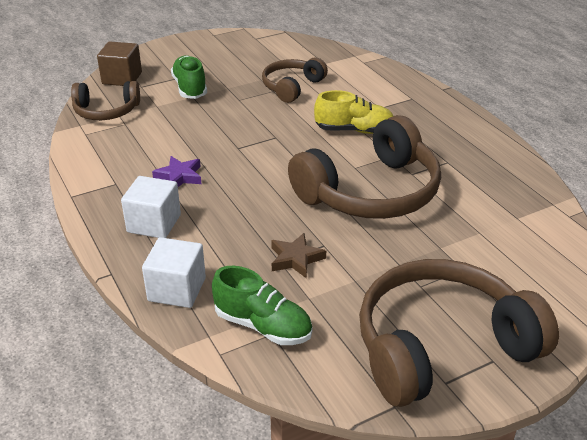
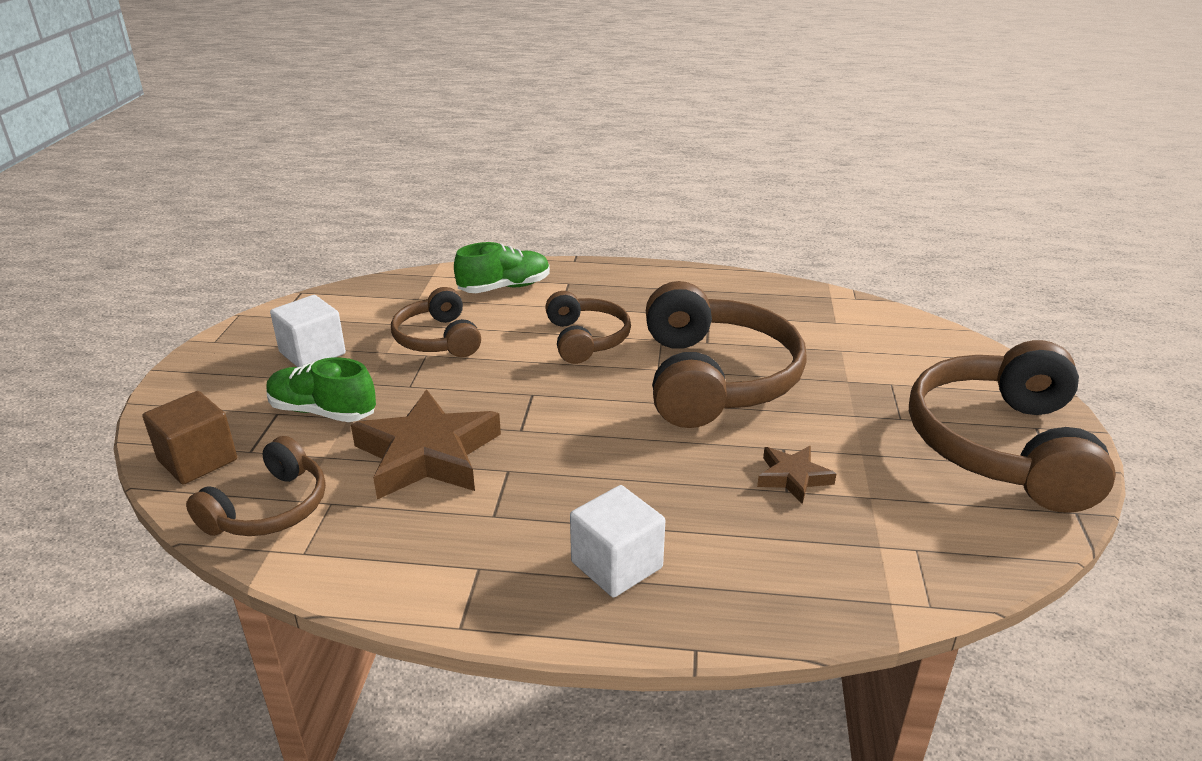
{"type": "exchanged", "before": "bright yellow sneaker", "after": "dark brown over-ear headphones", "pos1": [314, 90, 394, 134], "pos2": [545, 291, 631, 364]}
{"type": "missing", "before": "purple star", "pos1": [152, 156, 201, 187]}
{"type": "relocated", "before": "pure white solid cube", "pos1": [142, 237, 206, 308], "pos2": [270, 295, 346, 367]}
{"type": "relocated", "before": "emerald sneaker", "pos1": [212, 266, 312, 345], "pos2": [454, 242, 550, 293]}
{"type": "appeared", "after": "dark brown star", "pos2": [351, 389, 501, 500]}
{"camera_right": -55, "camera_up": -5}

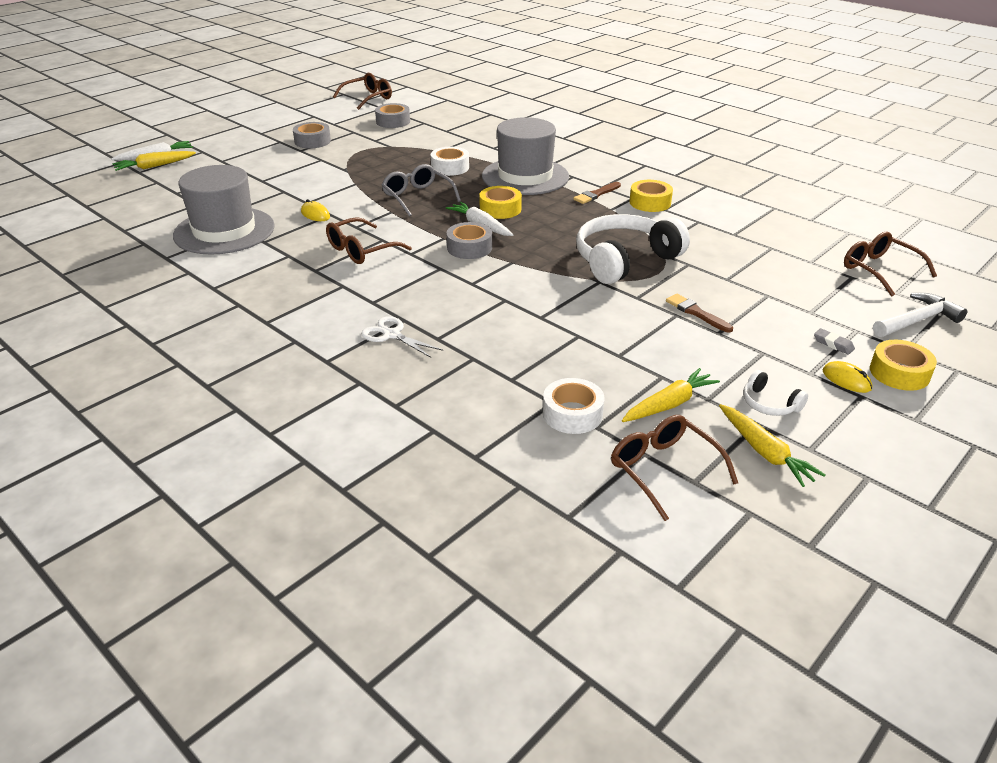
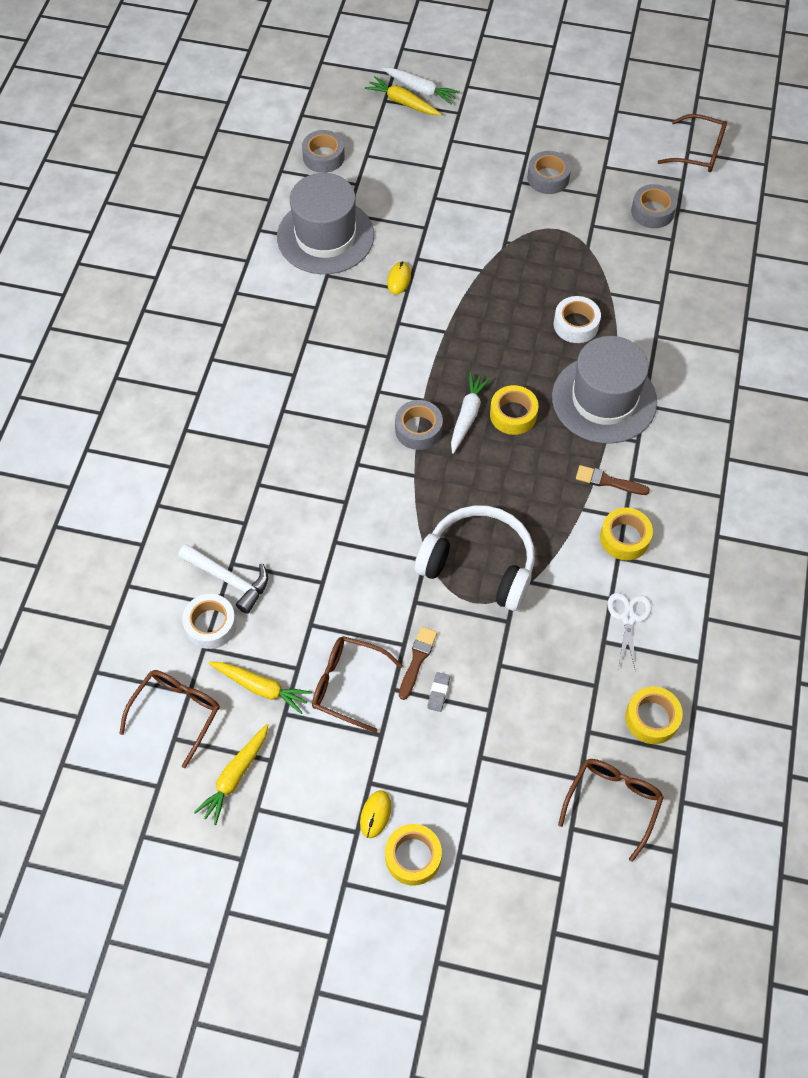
{"type": "missing", "before": "grey eyeglasses", "pos1": [382, 164, 461, 217]}
{"type": "relocated", "before": "dark brown eyeglasses", "pos1": [326, 217, 412, 264], "pos2": [312, 636, 403, 733]}
{"type": "relocated", "before": "pure white claw hammer", "pos1": [873, 293, 967, 337], "pos2": [178, 544, 268, 614]}
{"type": "relocated", "before": "pure white scissors", "pos1": [361, 316, 443, 358], "pos2": [607, 593, 651, 672]}
{"type": "relocated", "before": "grey pencil eraser", "pos1": [814, 328, 855, 355], "pos2": [427, 672, 450, 712]}
{"type": "missing", "before": "pure white over-ear headphones", "pos1": [743, 370, 808, 416]}
{"type": "appeared", "after": "grey roll of tape", "pos2": [302, 130, 345, 173]}
{"type": "appeared", "after": "bright yellow roll of tape", "pos2": [625, 686, 683, 744]}
{"camera_right": 60, "camera_up": 25}

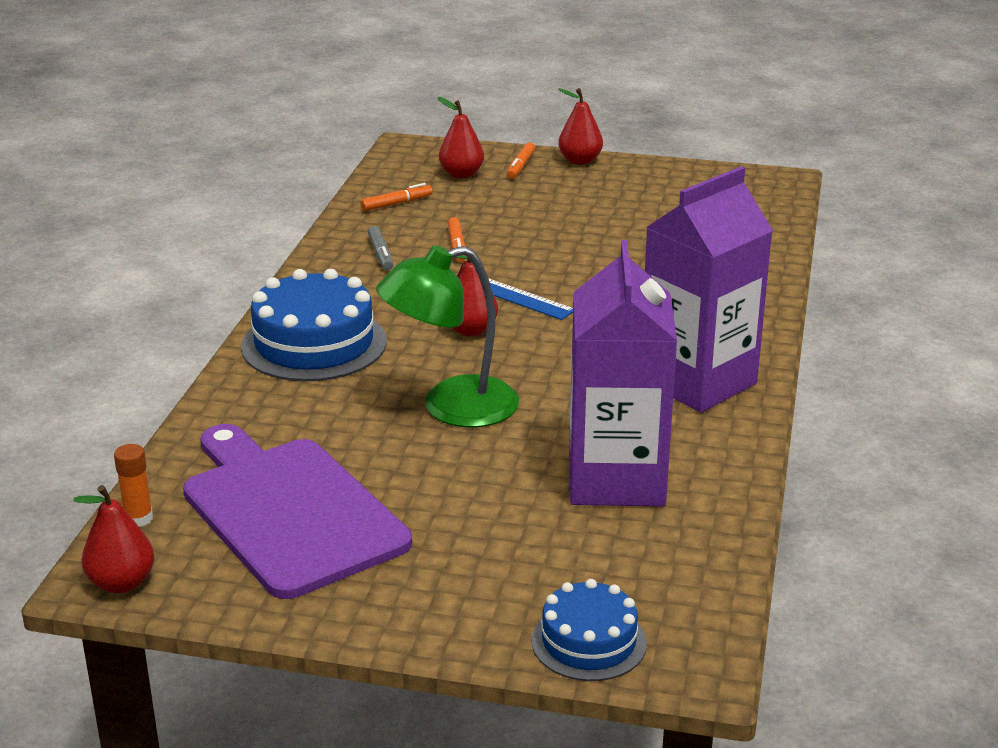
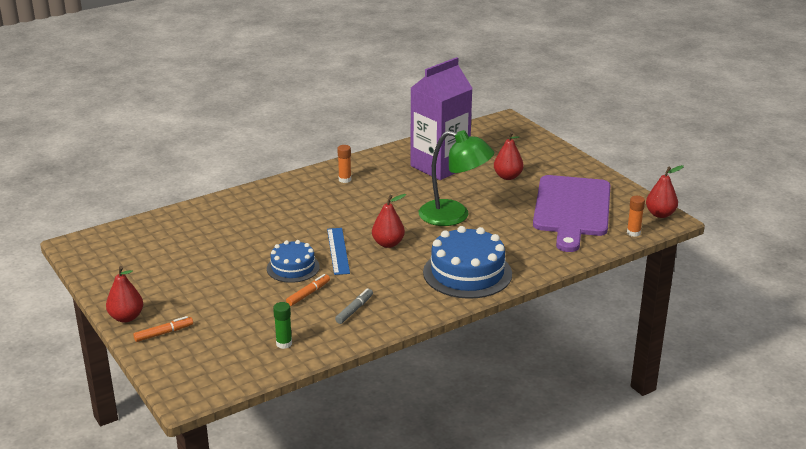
{"type": "relocated", "before": "scarlet pear fruit", "pos1": [437, 97, 484, 178], "pos2": [494, 132, 524, 180]}
{"type": "exchanged", "before": "purple milk carton", "after": "orange-coloured glue stick", "pos1": [645, 166, 773, 412], "pos2": [337, 145, 351, 183]}
{"type": "exchanged", "before": "orange-coloured marker pen", "after": "emerald glue stick", "pos1": [360, 183, 432, 211], "pos2": [273, 302, 292, 349]}
{"type": "relocated", "before": "royal blue layer cake", "pos1": [531, 579, 647, 681], "pos2": [267, 240, 320, 283]}
{"camera_right": -135, "camera_up": 0}

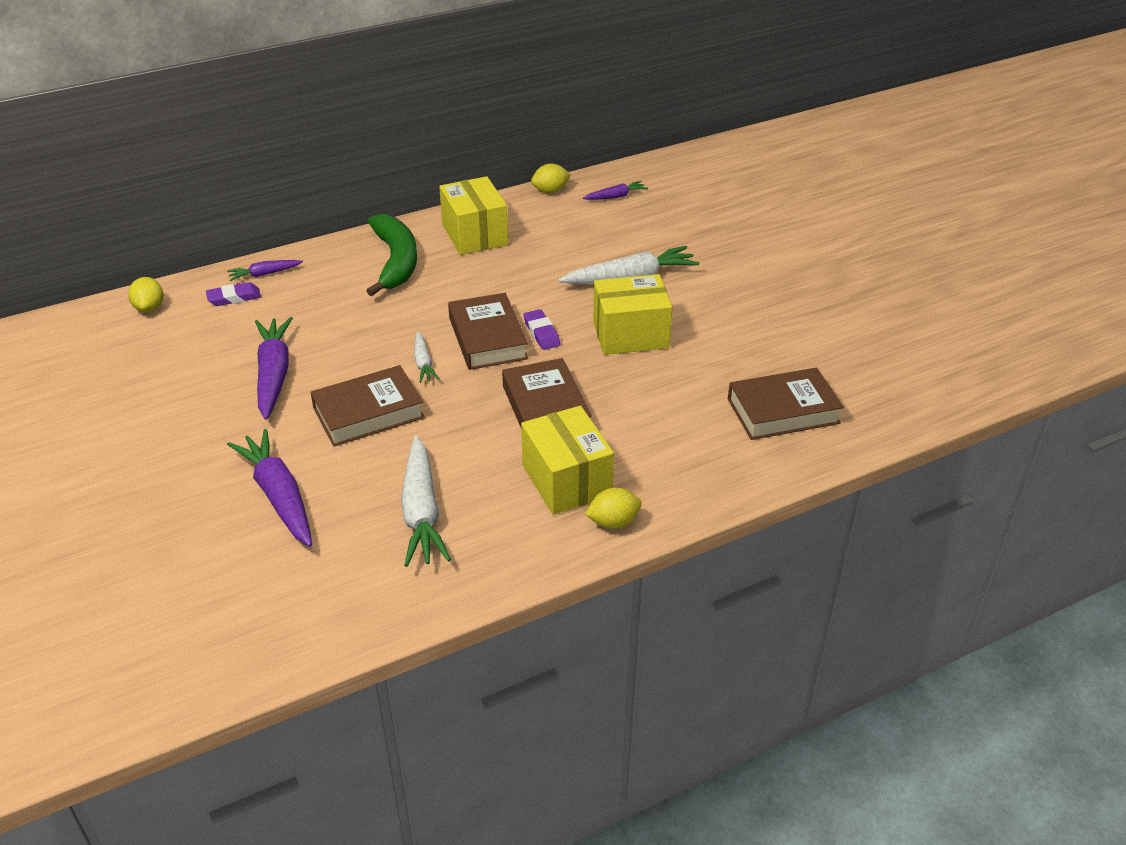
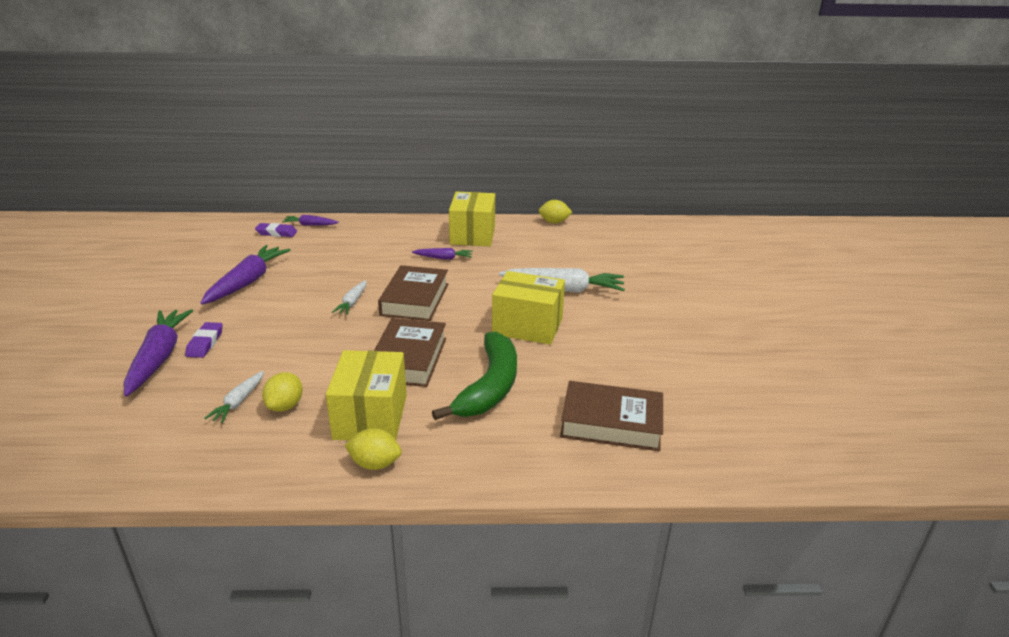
{"type": "relocated", "before": "purple toy carrot", "pos1": [583, 181, 648, 200], "pos2": [412, 248, 473, 260]}
{"type": "relocated", "before": "emerald toy banana", "pos1": [367, 214, 417, 296], "pos2": [432, 331, 517, 420]}
{"type": "relocated", "before": "bright yellow lemon", "pos1": [128, 277, 163, 312], "pos2": [262, 372, 303, 412]}
{"type": "relocated", "before": "purple pencil eraser", "pos1": [523, 309, 560, 350], "pos2": [185, 322, 223, 358]}
{"type": "missing", "before": "dark brown hardcover", "pos1": [310, 365, 425, 447]}
{"type": "size", "before": "pure white toy carrot", "pos1": [401, 435, 451, 567], "pos2": [204, 371, 264, 423], "scale": 0.52}
{"camera_right": 25, "camera_up": -10}

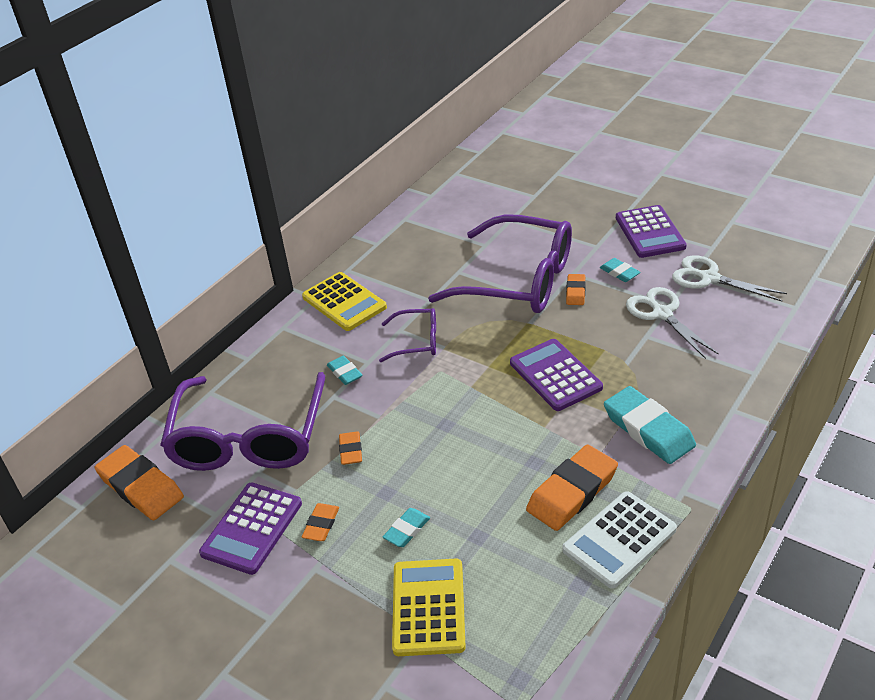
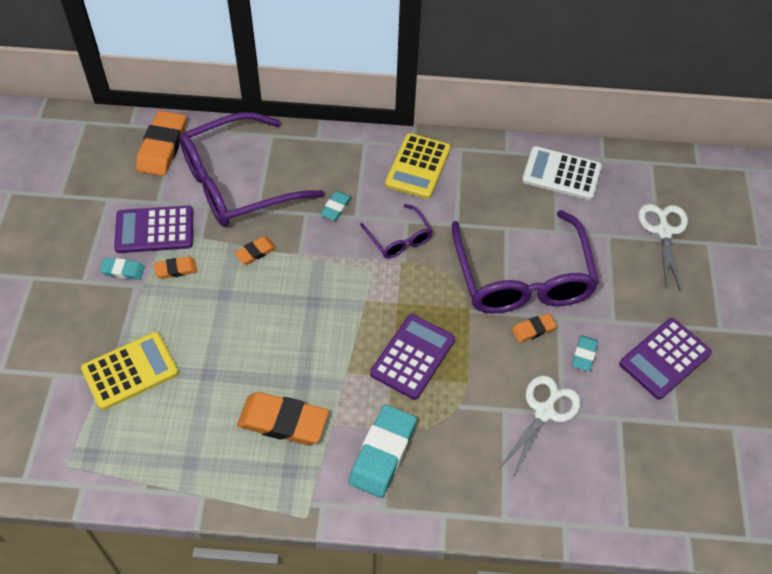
{"type": "relocated", "before": "pure white scissors", "pos1": [672, 255, 787, 301], "pos2": [638, 204, 688, 291]}
{"type": "relocated", "before": "pure white adding machine", "pos1": [562, 491, 677, 589], "pos2": [522, 146, 602, 200]}
{"type": "relocated", "before": "turquoise pencil eraser", "pos1": [383, 508, 430, 547], "pos2": [100, 258, 145, 280]}
{"camera_right": 55, "camera_up": 15}

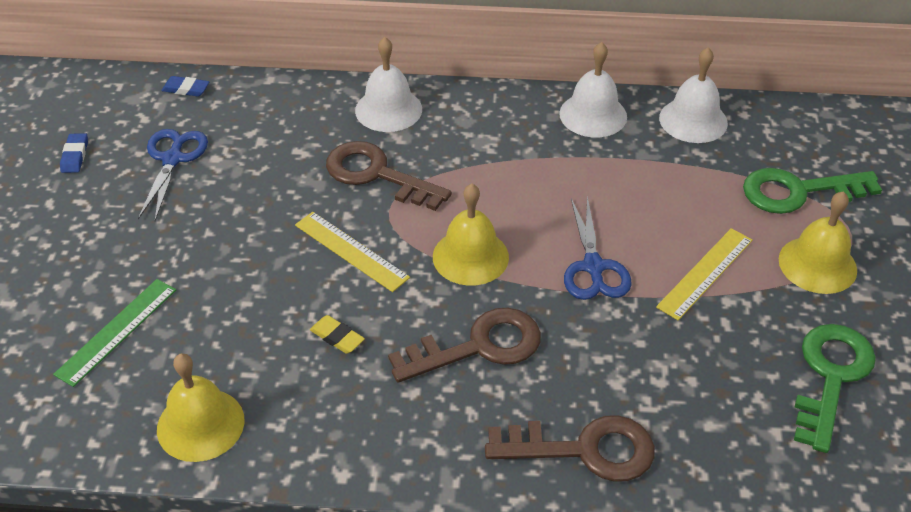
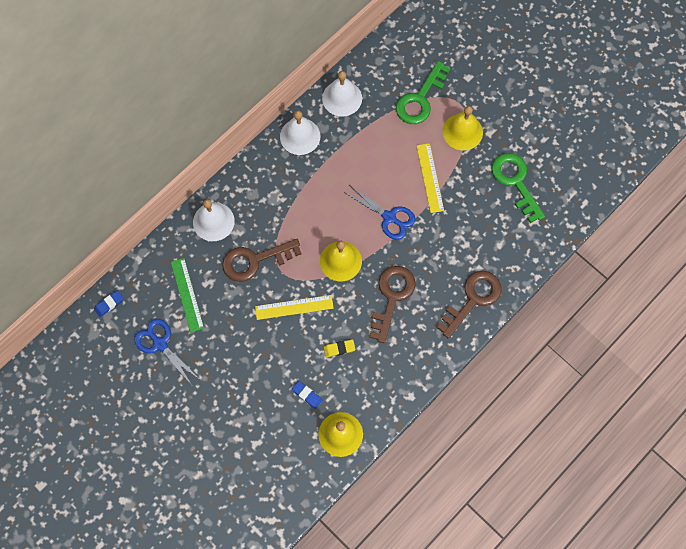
{"type": "relocated", "before": "royal blue pencil eraser", "pos1": [60, 133, 88, 173], "pos2": [292, 381, 322, 409]}
{"type": "relocated", "before": "emerald measuring stick", "pos1": [53, 279, 176, 387], "pos2": [171, 258, 204, 333]}
{"camera_right": -50, "camera_up": 25}

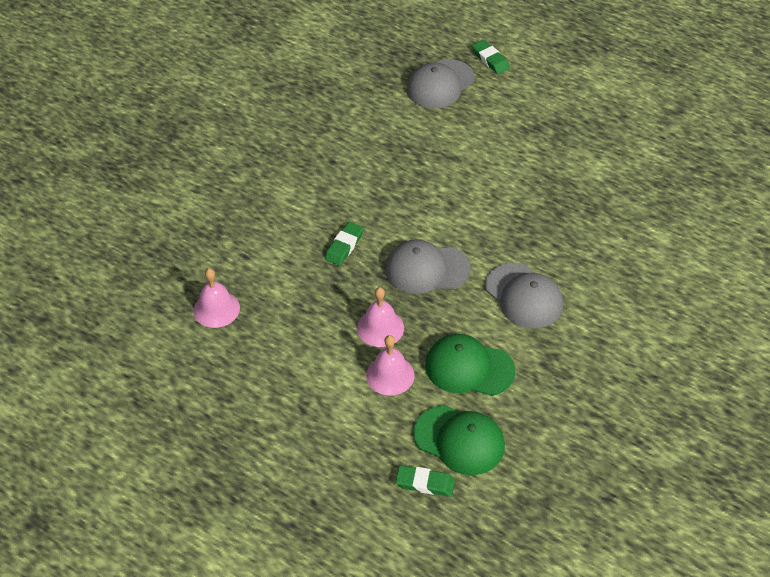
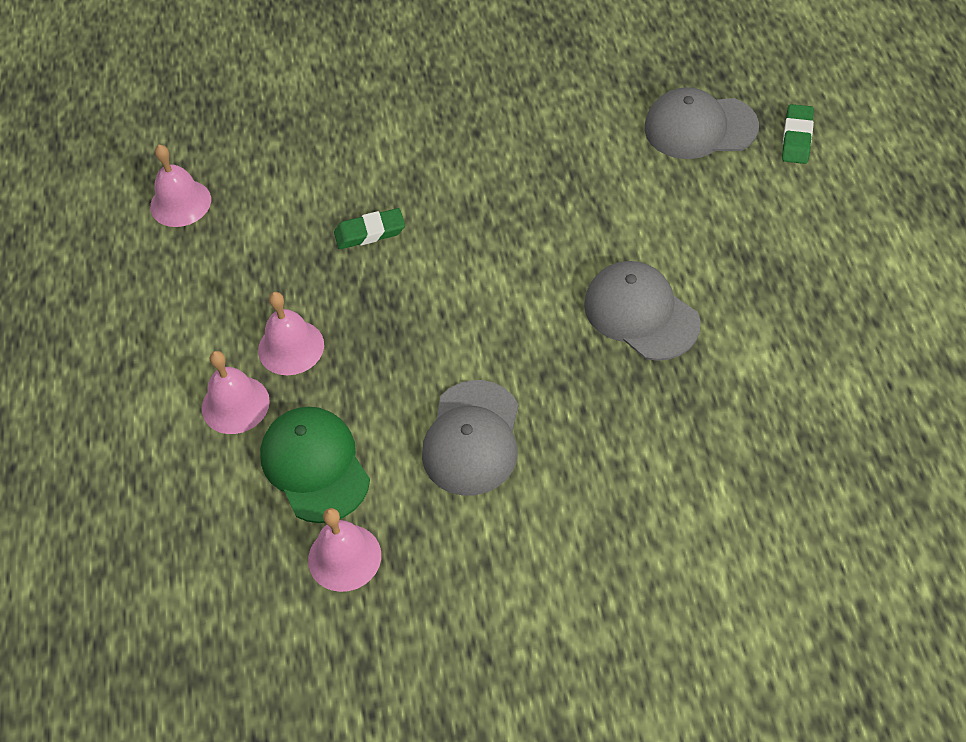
{"type": "relocated", "before": "grey baseball cap", "pos1": [385, 239, 471, 294], "pos2": [584, 261, 700, 361]}
{"type": "missing", "before": "emerald baseball cap", "pos1": [413, 405, 505, 475]}
{"type": "missing", "before": "emerald pencil eraser", "pos1": [396, 465, 455, 497]}
{"type": "appeared", "after": "rose-pink school bell", "pos2": [308, 508, 381, 592]}
{"camera_right": 50, "camera_up": 5}

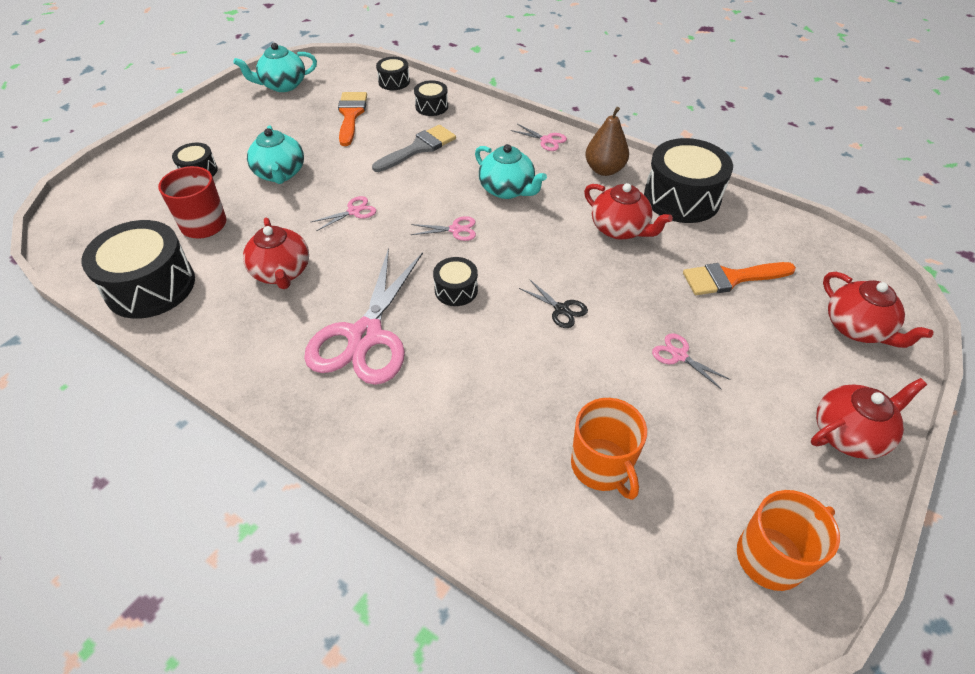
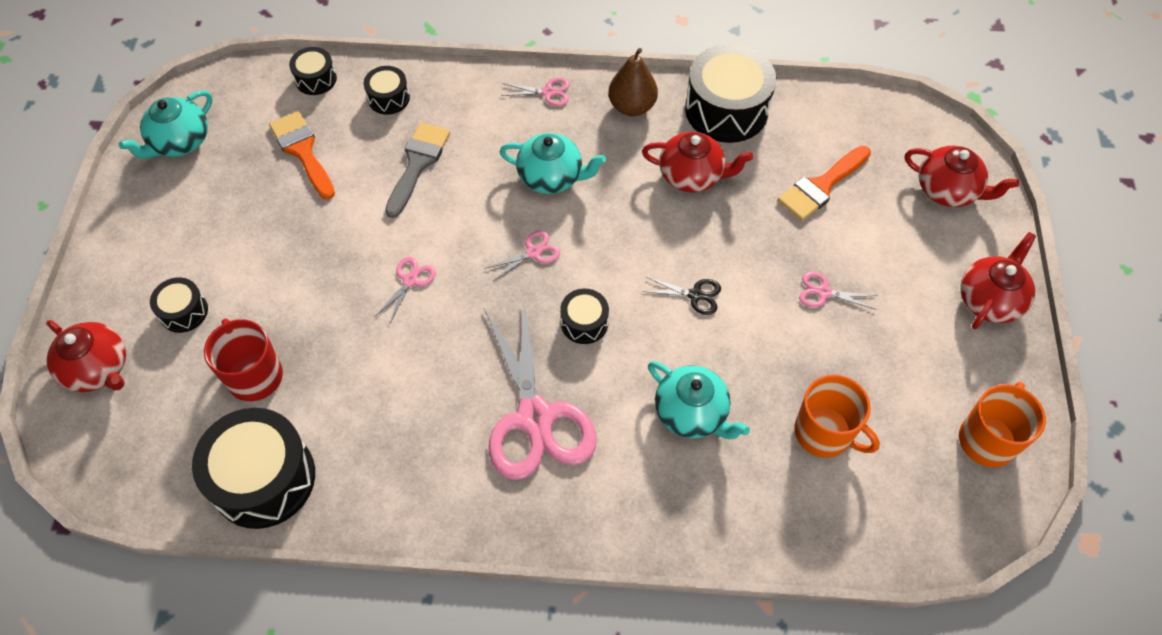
{"type": "relocated", "before": "turquoise teapot", "pos1": [247, 125, 304, 184], "pos2": [648, 361, 750, 440]}
{"type": "relocated", "before": "scarlet teapot", "pos1": [243, 217, 309, 289], "pos2": [46, 320, 126, 392]}
{"camera_right": -30, "camera_up": 10}

